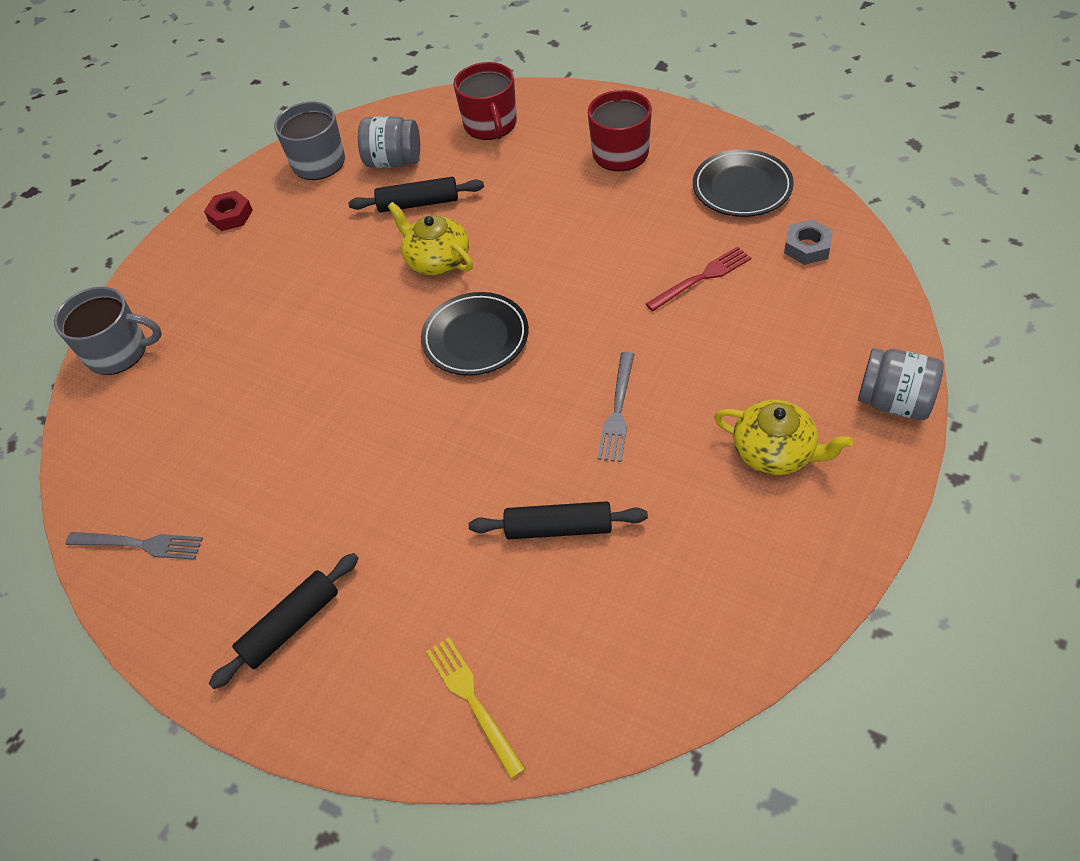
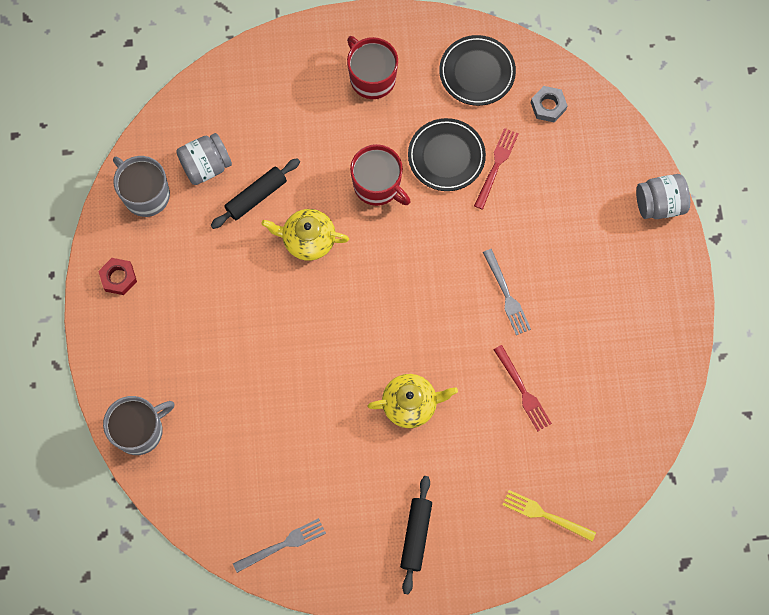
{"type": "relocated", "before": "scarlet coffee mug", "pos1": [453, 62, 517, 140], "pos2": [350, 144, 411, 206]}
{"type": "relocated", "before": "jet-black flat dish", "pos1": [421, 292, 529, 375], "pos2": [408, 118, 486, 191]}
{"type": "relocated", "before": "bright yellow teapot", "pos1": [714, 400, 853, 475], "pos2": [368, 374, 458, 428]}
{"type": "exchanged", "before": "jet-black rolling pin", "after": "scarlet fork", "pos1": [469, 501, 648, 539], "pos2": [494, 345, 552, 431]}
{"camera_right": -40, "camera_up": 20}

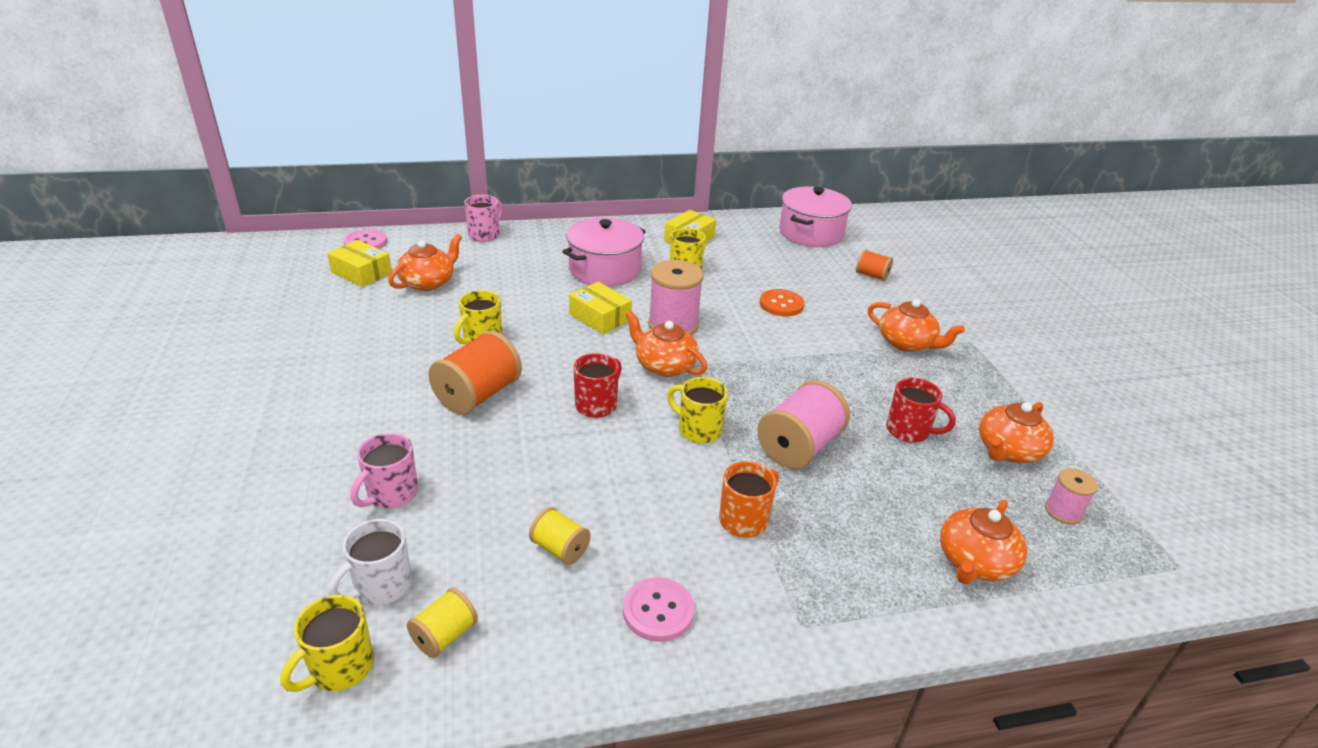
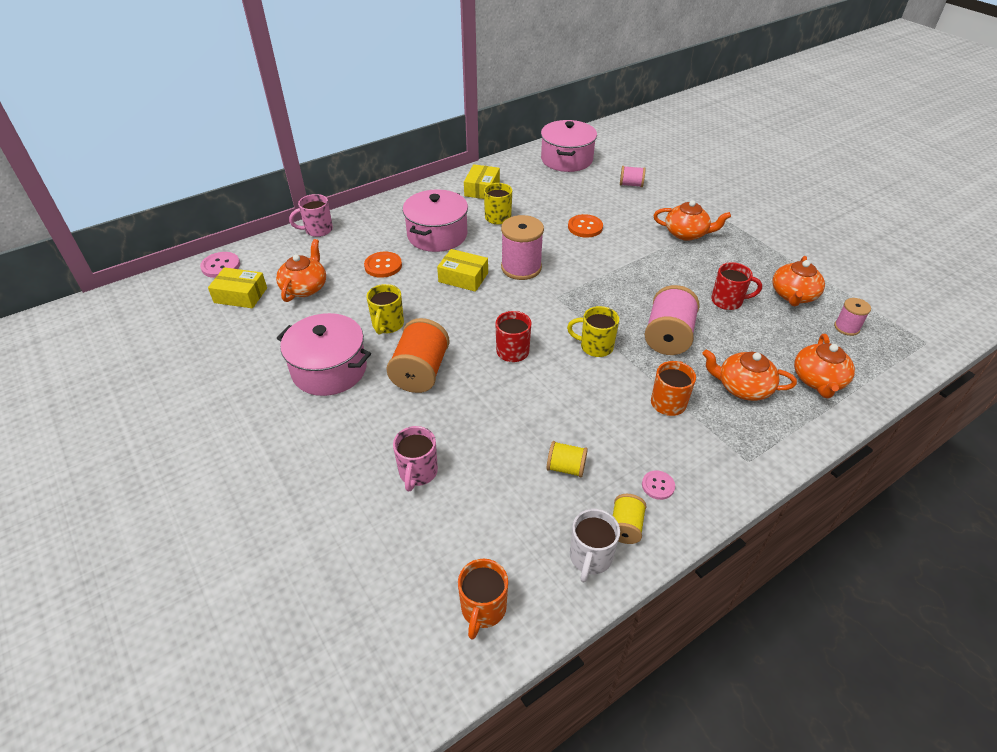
{"type": "spun", "before": "rose-pink coffee mug", "pos1": [464, 195, 502, 242], "pos2": [289, 194, 333, 237], "turn": -120}
{"type": "colour", "before": "orange-coloured reel of thread", "after": "rose-pink reel of thread", "pos1": [856, 249, 893, 281], "pos2": [620, 166, 646, 187]}
{"type": "relocated", "before": "orange-coloured teapot", "pos1": [625, 311, 707, 377], "pos2": [702, 349, 797, 401]}
{"type": "relocated", "before": "pure white coffee mug", "pos1": [329, 519, 412, 605], "pos2": [570, 509, 620, 582]}
{"type": "size", "before": "rose-pink sewing button", "pos1": [623, 577, 694, 642], "pos2": [642, 470, 675, 500], "scale": 0.64}
{"type": "relocated", "before": "bright yellow reel of thread", "pos1": [407, 588, 478, 658], "pos2": [613, 494, 647, 544]}
{"type": "colour", "before": "bright yellow coffee mug", "after": "orange-coloured coffee mug", "pos1": [280, 595, 374, 692], "pos2": [458, 559, 508, 640]}
{"type": "appeared", "after": "orange-coloured sewing button", "pos2": [364, 251, 402, 278]}
{"type": "appeared", "after": "rose-pink pot", "pos2": [277, 313, 371, 396]}
{"camera_right": -20, "camera_up": 10}

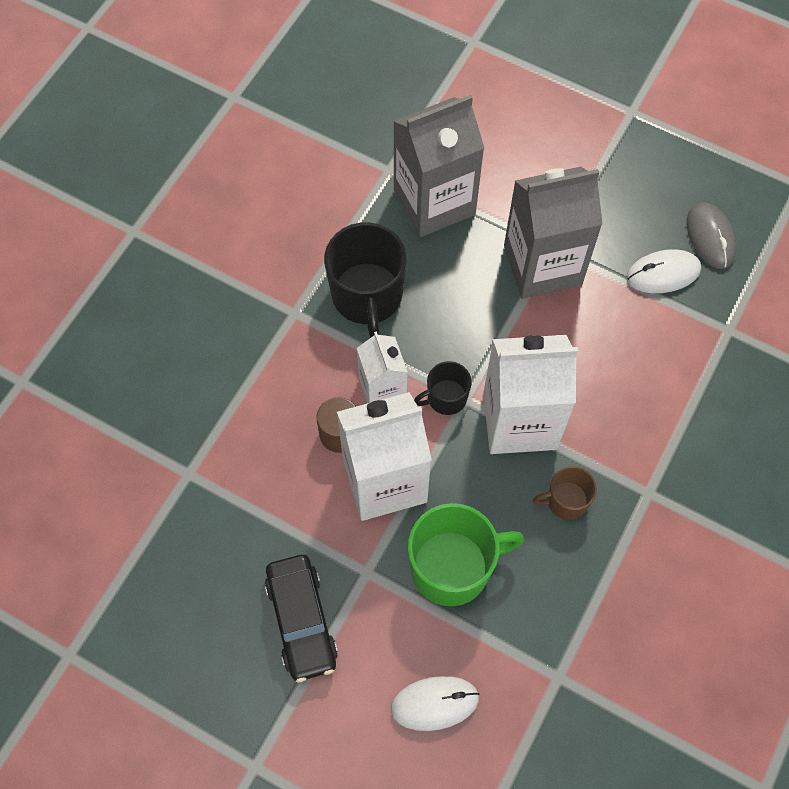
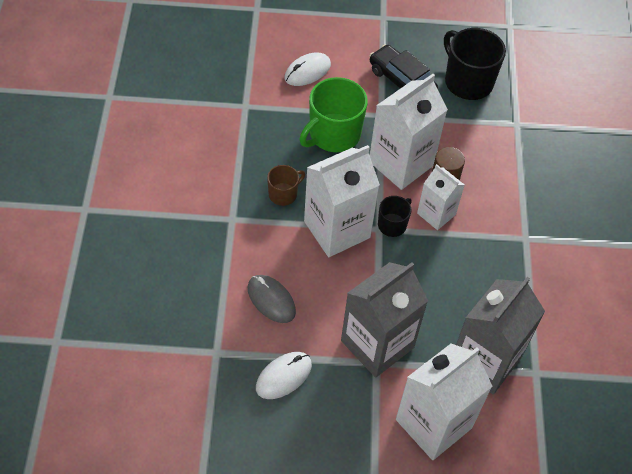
{"type": "relocated", "before": "grey mouse", "pos1": [686, 203, 736, 269], "pos2": [248, 275, 296, 323]}
{"type": "relocated", "before": "jet-black coffee mug", "pos1": [324, 222, 407, 338], "pos2": [444, 28, 506, 100]}
{"type": "appeared", "after": "pure white milk carton", "pos2": [396, 344, 493, 460]}
{"camera_right": 150, "camera_up": -10}

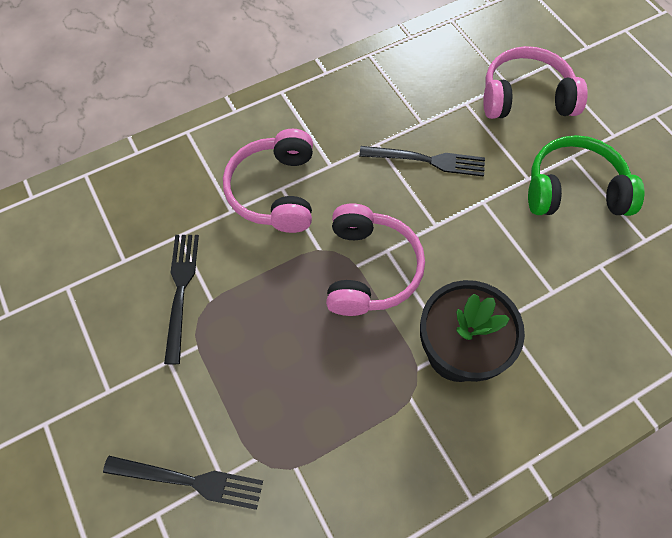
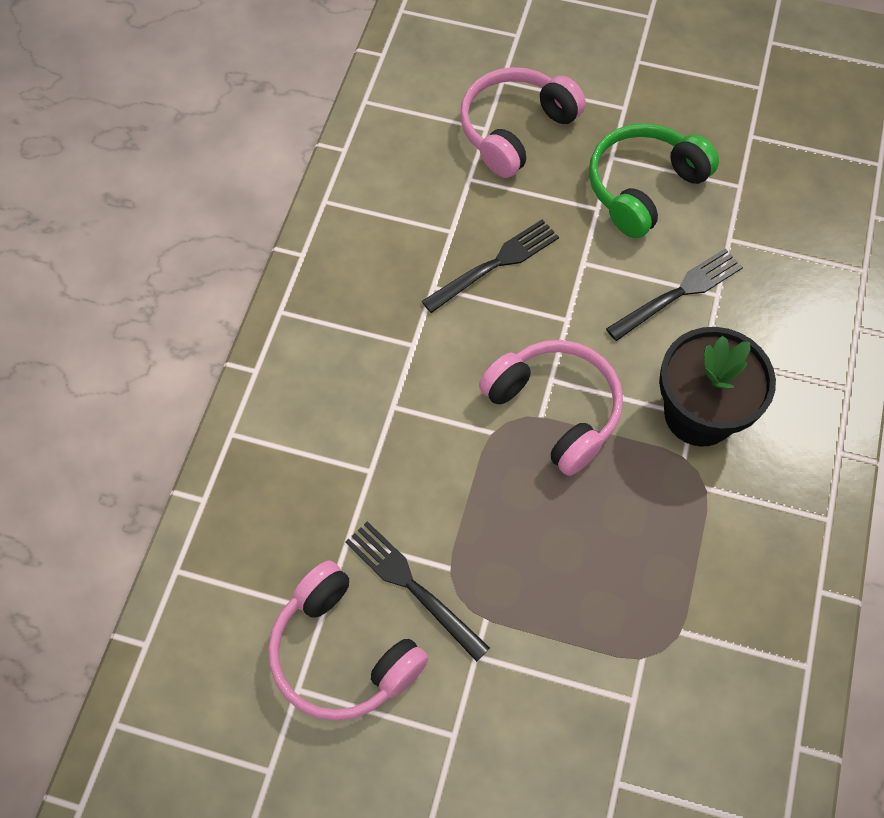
{"type": "relocated", "before": "rose-pink over-ear headphones", "pos1": [223, 129, 313, 233], "pos2": [268, 561, 428, 721]}
{"type": "relocated", "before": "jet-black fork", "pos1": [103, 456, 263, 510], "pos2": [606, 249, 743, 341]}
{"camera_right": -45, "camera_up": 0}

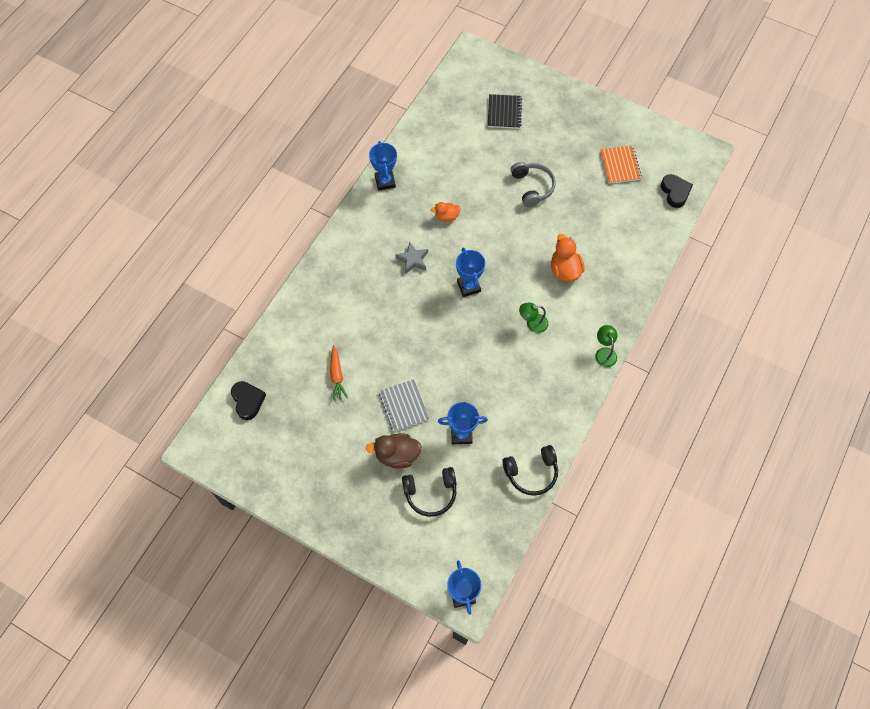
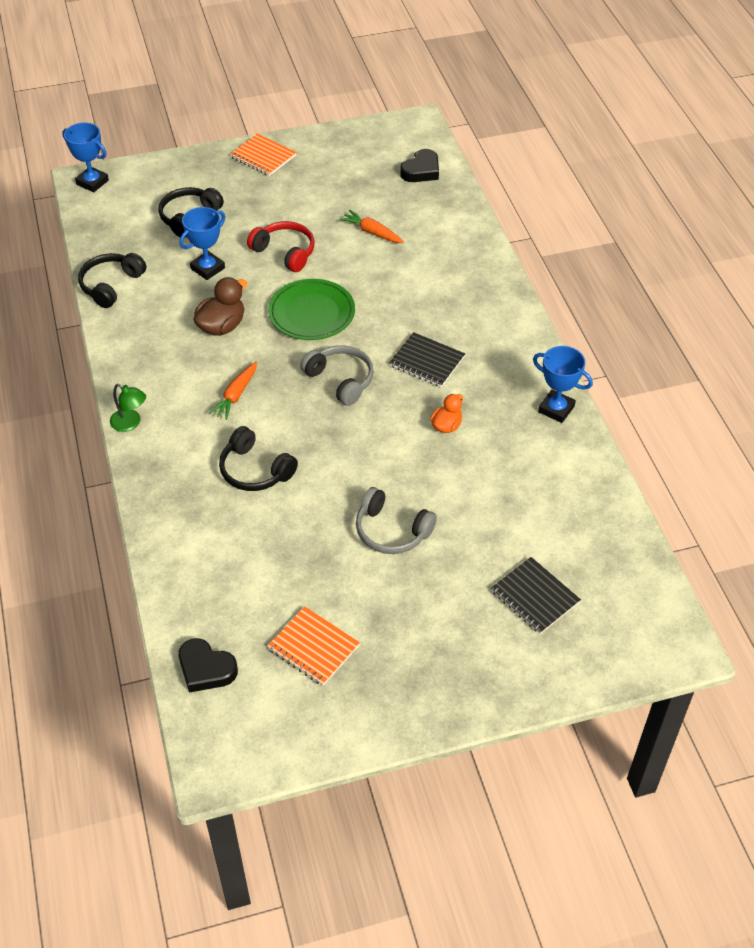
{"type": "exchanged", "before": "orange-coloured rubber duck", "after": "jet-black over-ear headphones", "pos1": [551, 234, 585, 282], "pos2": [219, 426, 298, 491]}
{"type": "exchanged", "before": "grey star", "after": "jet-black notebook", "pos1": [395, 242, 428, 274], "pos2": [389, 332, 465, 387]}
{"type": "exchanged", "before": "royal blue prize cup", "after": "grey over-ear headphones", "pos1": [456, 248, 485, 297], "pos2": [300, 345, 374, 406]}
{"type": "exchanged", "before": "emerald reading lamp", "after": "orange-coloured toy carrot", "pos1": [519, 303, 548, 333], "pos2": [209, 362, 257, 420]}
{"type": "exchanged", "before": "grey notebook", "after": "scarlet over-ear headphones", "pos1": [379, 379, 429, 432], "pos2": [247, 221, 315, 272]}
{"type": "spun", "before": "jet-black heart shape", "pos1": [231, 381, 266, 420], "pos2": [400, 149, 439, 182], "turn": -75}
{"type": "relocated", "before": "dark brown rubber duck", "pos1": [366, 433, 422, 469], "pos2": [194, 277, 247, 336]}
{"type": "appeared", "after": "orange-coloured notebook", "pos2": [230, 133, 297, 176]}
{"type": "appeared", "after": "emerald flat dish", "pos2": [268, 279, 355, 340]}
{"camera_right": 135, "camera_up": -15}

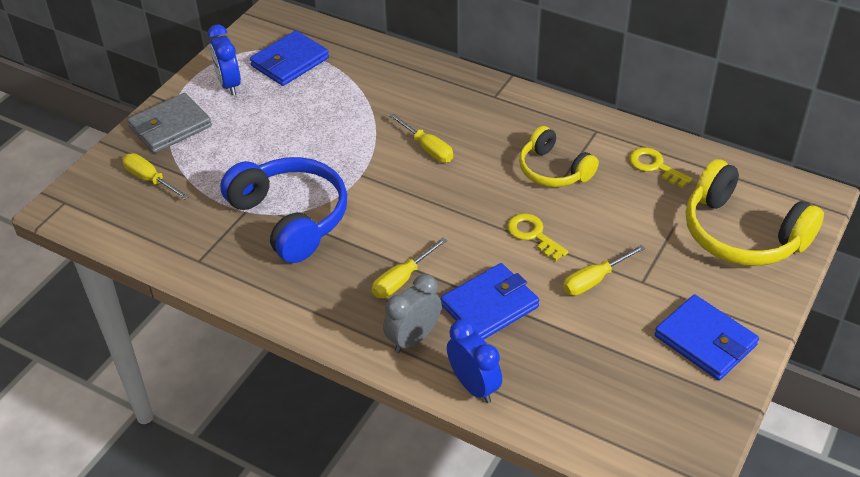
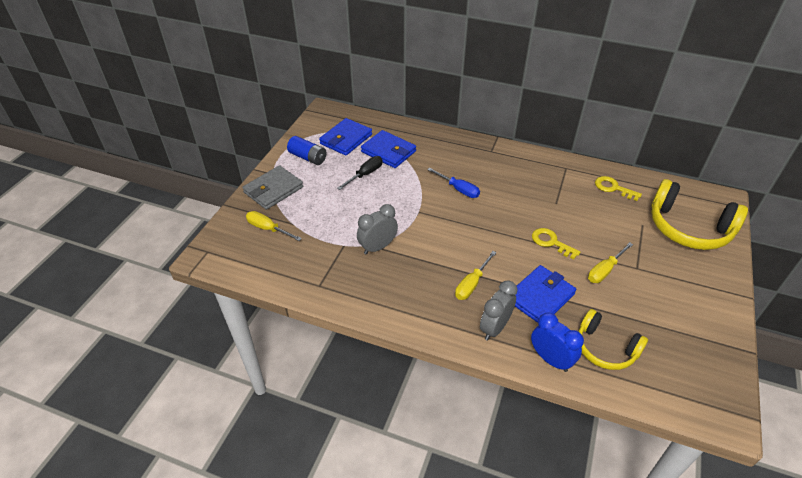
{"type": "exchanged", "before": "royal blue alarm clock", "after": "royal blue power cell", "pos1": [208, 25, 241, 95], "pos2": [287, 136, 326, 165]}
{"type": "colour", "before": "bright yellow hand screwdriver", "after": "royal blue hand screwdriver", "pos1": [389, 113, 453, 163], "pos2": [427, 168, 480, 198]}
{"type": "relocated", "before": "bright yellow over-ear headphones", "pos1": [519, 126, 599, 187], "pos2": [578, 309, 648, 370]}
{"type": "exchanged", "before": "royal blue over-ear headphones", "after": "grey alarm clock", "pos1": [220, 157, 347, 263], "pos2": [357, 204, 398, 255]}
{"type": "relocated", "before": "royal blue billfold", "pos1": [655, 295, 759, 380], "pos2": [361, 130, 416, 168]}
{"type": "appeared", "after": "jet-black hand screwdriver", "pos2": [337, 156, 383, 190]}
{"camera_right": -10, "camera_up": 0}

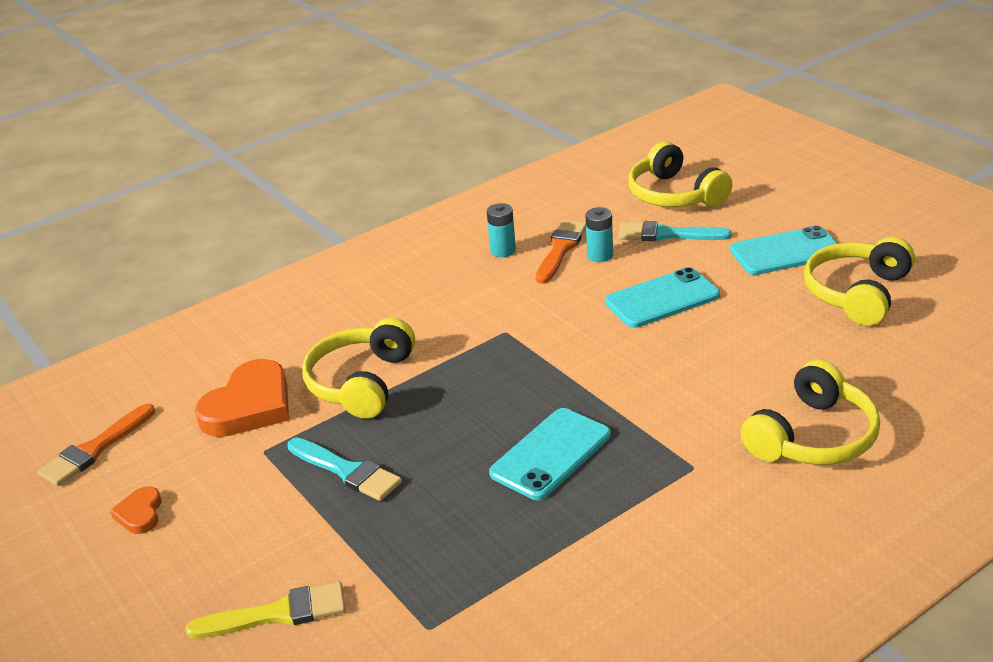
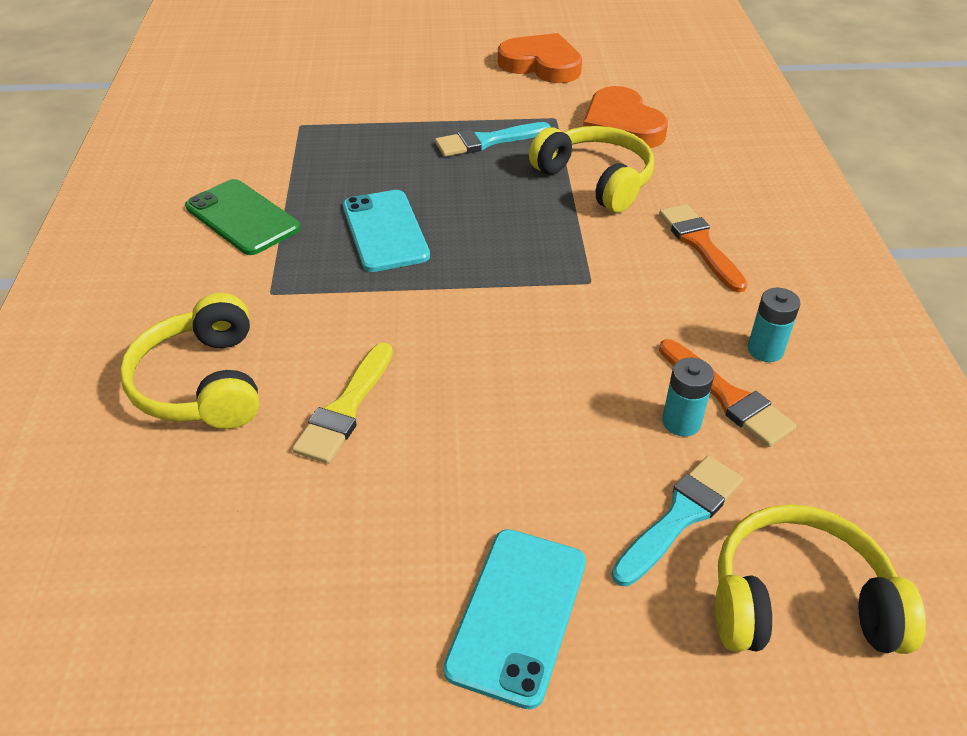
{"type": "missing", "before": "bright yellow over-ear headphones", "pos1": [804, 237, 915, 326]}
{"type": "missing", "before": "turquoise phone", "pos1": [605, 267, 720, 328]}
{"type": "relocated", "before": "orange-coloured paintbrush", "pos1": [37, 404, 155, 486], "pos2": [659, 204, 748, 293]}
{"type": "size", "before": "orange-coloured heart shape", "pos1": [110, 487, 162, 534], "pos2": [498, 33, 582, 83], "scale": 2.02}
{"type": "relocated", "before": "bright yellow paintbrush", "pos1": [185, 582, 346, 638], "pos2": [292, 343, 393, 464]}
{"type": "appeared", "after": "emerald phone", "pos2": [185, 179, 300, 255]}
{"camera_right": 120, "camera_up": 10}

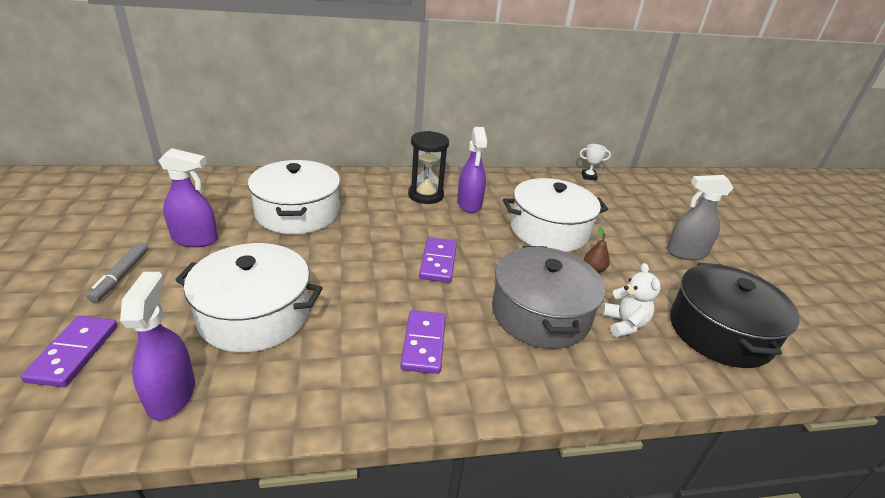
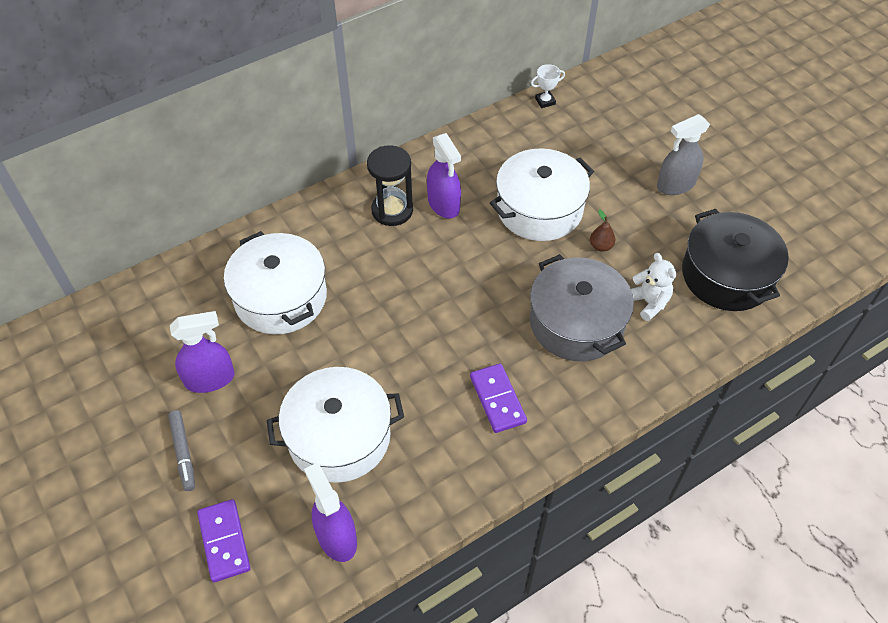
{"type": "missing", "before": "purple domino piece", "pos1": [419, 237, 457, 283]}
{"camera_right": -20, "camera_up": 20}

